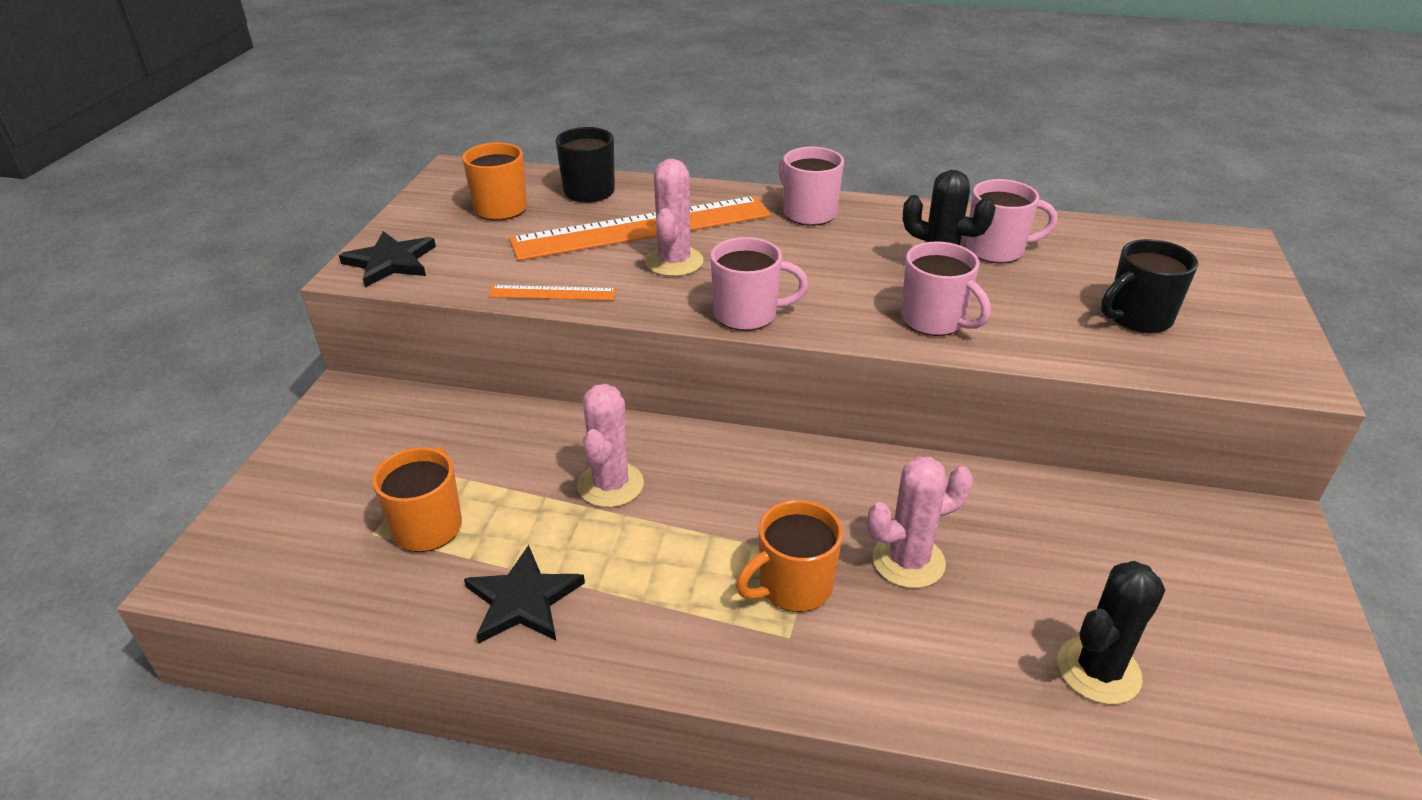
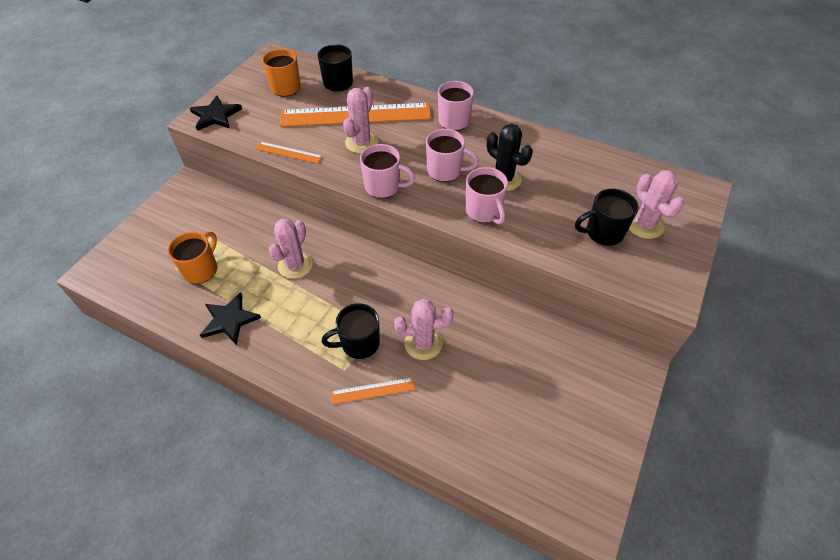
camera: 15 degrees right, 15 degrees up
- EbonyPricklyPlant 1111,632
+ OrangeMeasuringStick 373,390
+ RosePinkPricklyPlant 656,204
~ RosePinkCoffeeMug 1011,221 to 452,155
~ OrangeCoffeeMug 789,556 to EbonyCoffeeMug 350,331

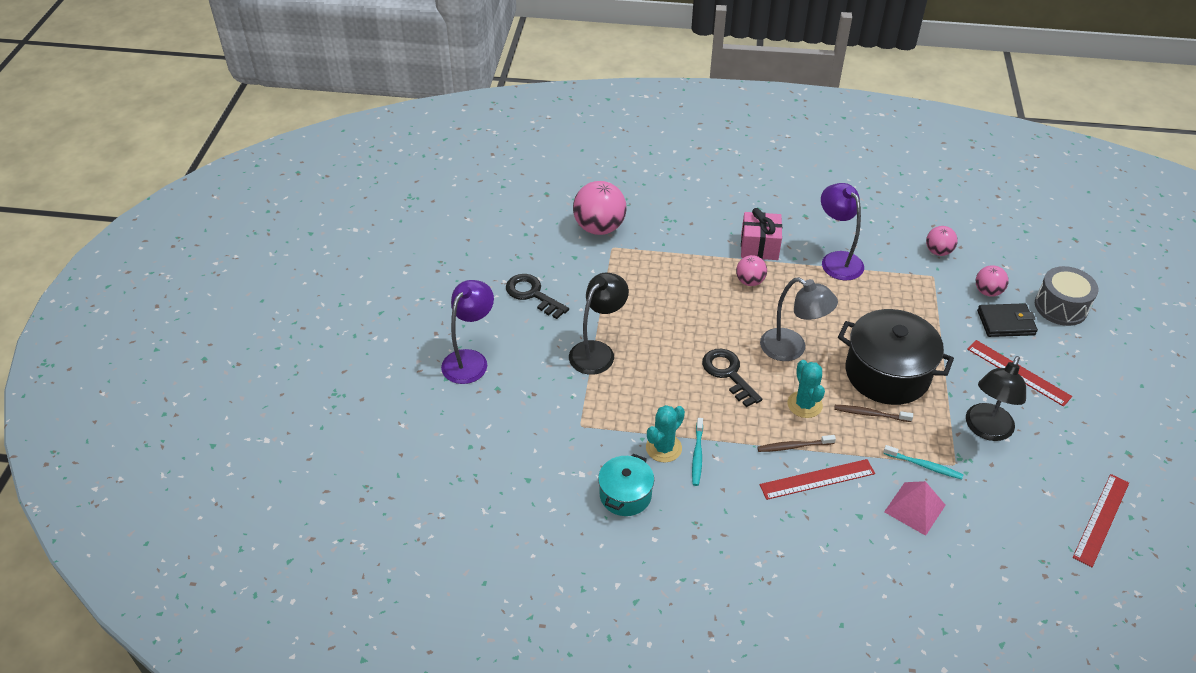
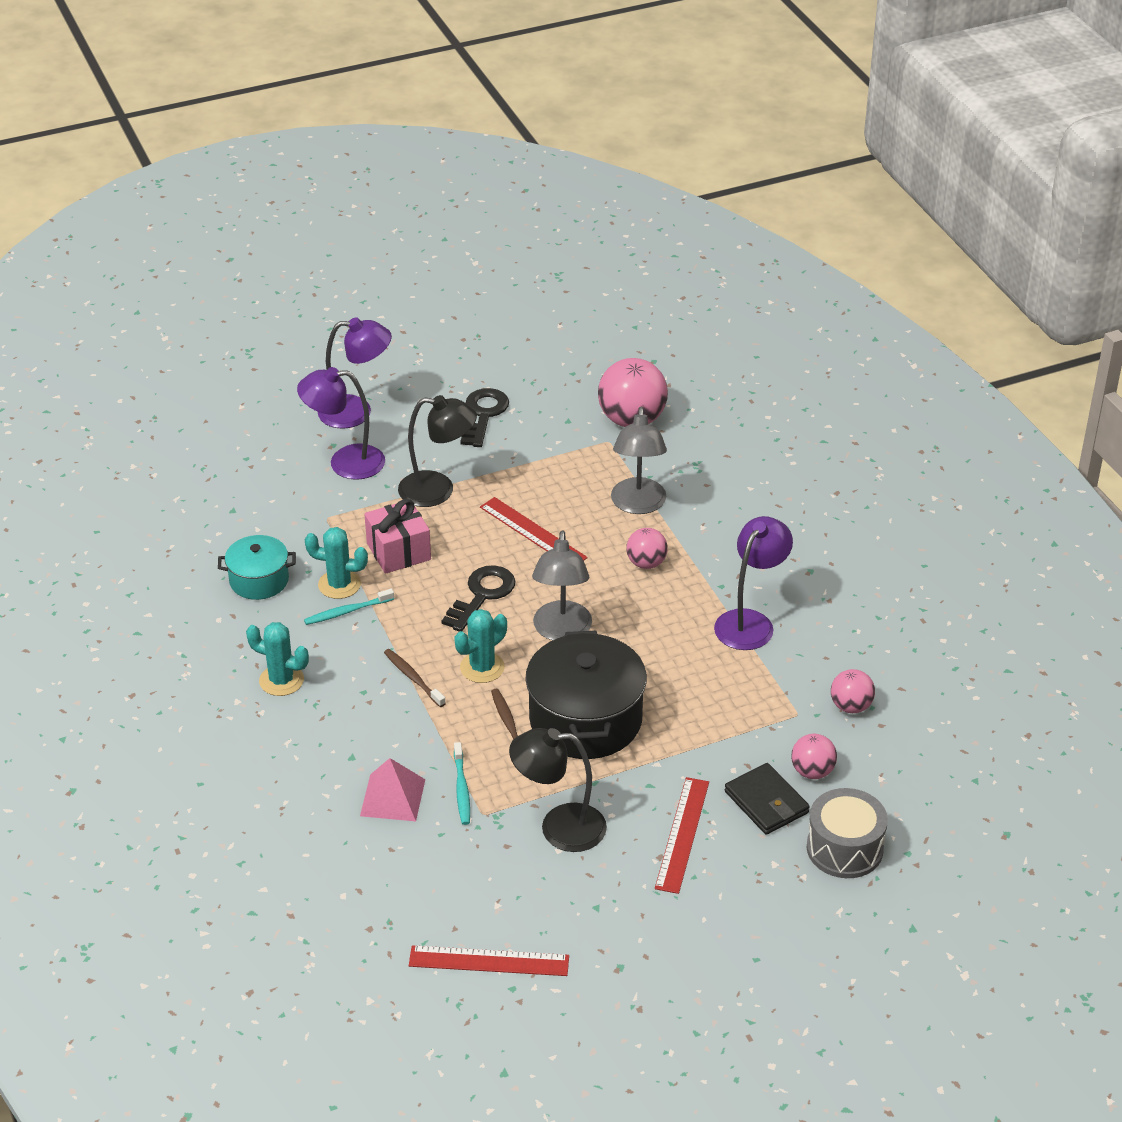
camera: 60 degrees right, 5 degrees down
+ TealPricklyPlant 277,659
+ RoyalPurpleDeskLamp 341,423
+ AshGreyDeskLamp 639,460
~ RosePinkWrappedGift 761,234 to 397,536
~ RedMeasuringStick 817,479 to 534,529

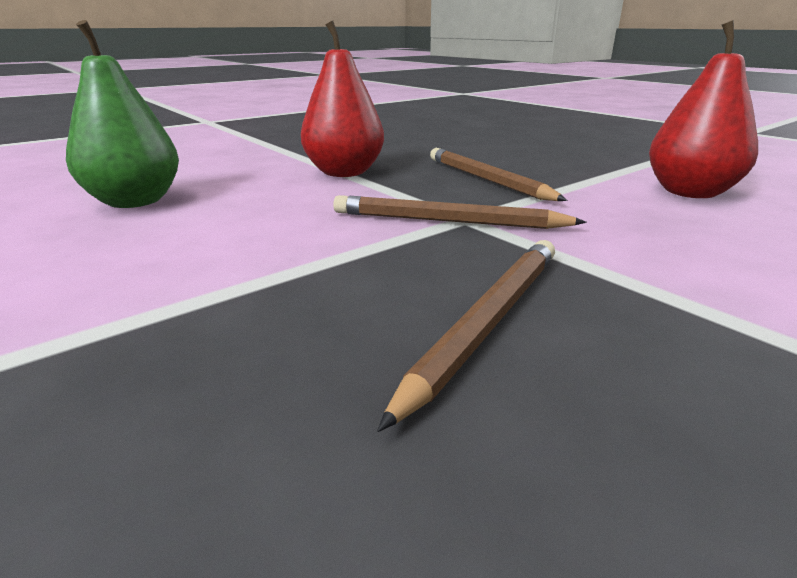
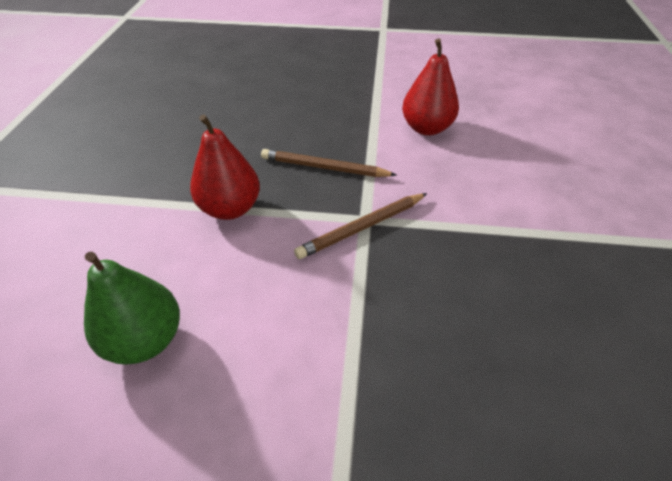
camera: 45 degrees left, 20 degrees up
- DarkBrownWoodenPencil 466,336

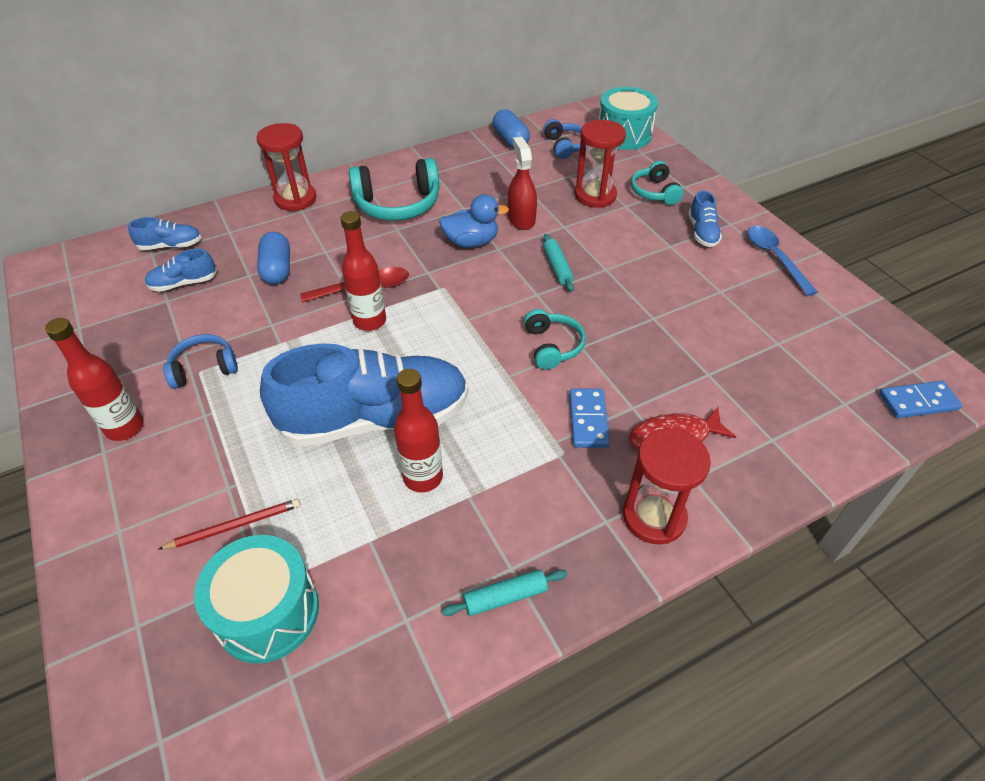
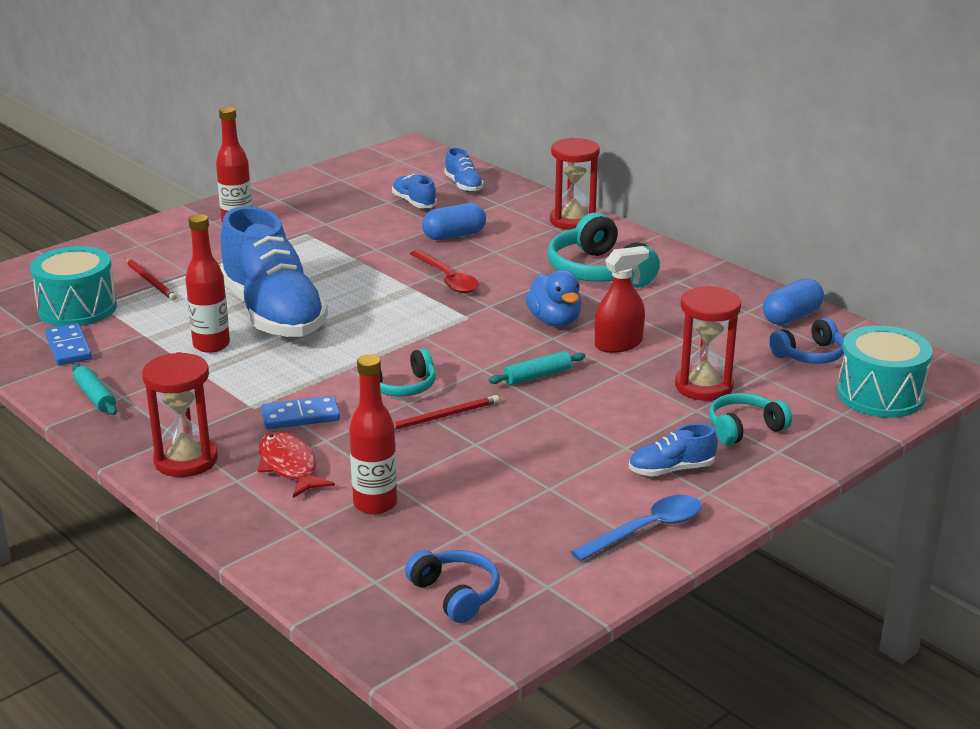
camera: 75 degrees right, 20 degrees down
+ RedWoodenPencil 446,412
~ CobaltOverEarHeadphones 200,361 to 452,586
~ RedFlask 363,271 to 373,434
~ CobaltDomino 920,399 to 68,344

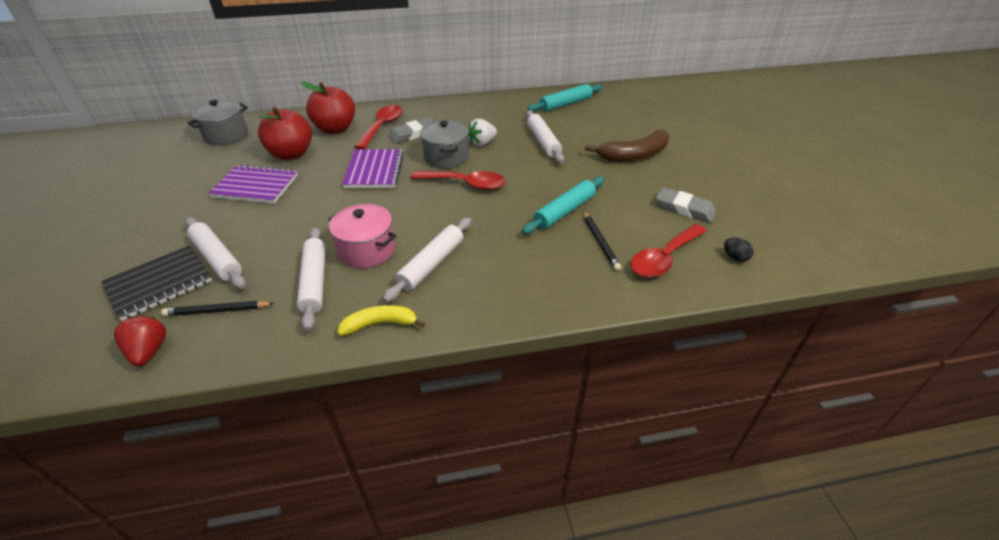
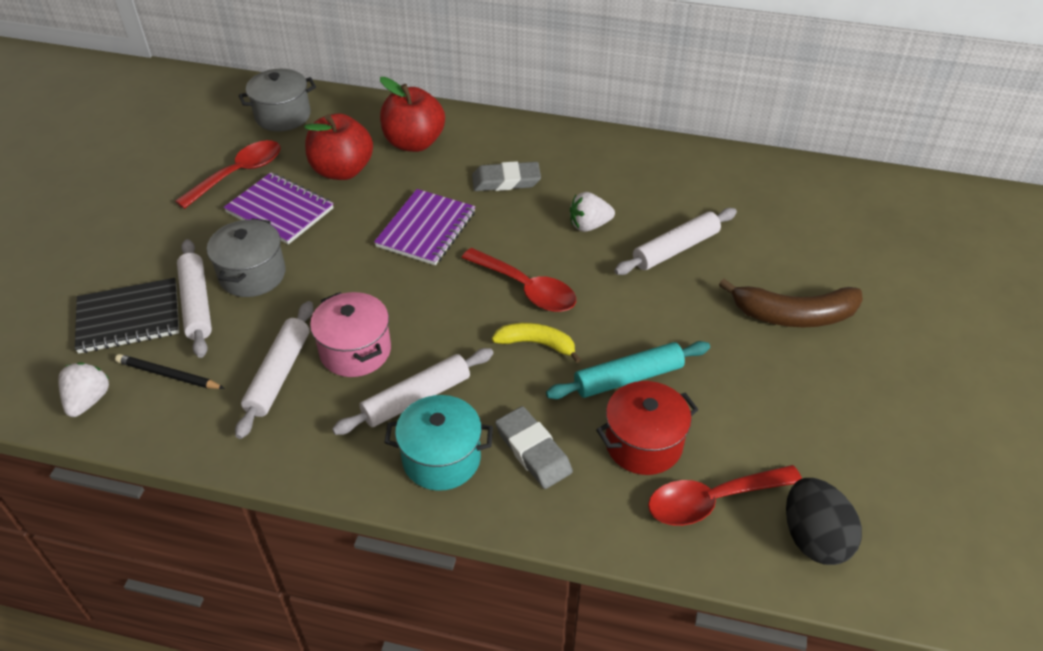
camera: 25 degrees right, 5 degrees up
- TealRollingPin 565,98
+ TealPot 438,443
~ GoldenToyBanana 381,320 to 536,343
~ RedTablespoon 379,127 to 228,174
~ AshGreyPot 444,144 to 246,257
~ AshGreyEraser 686,205 to 534,447
~ EbonyWoodenPencil 602,241 to RedPot 647,428
~ RedBerry 140,341 to WhiteBerry 83,389
~ WhiteRollingPin 545,136 = 675,241 45 degrees clockwise
~ EbonyEggShape 739,250 = 824,521 x2.06

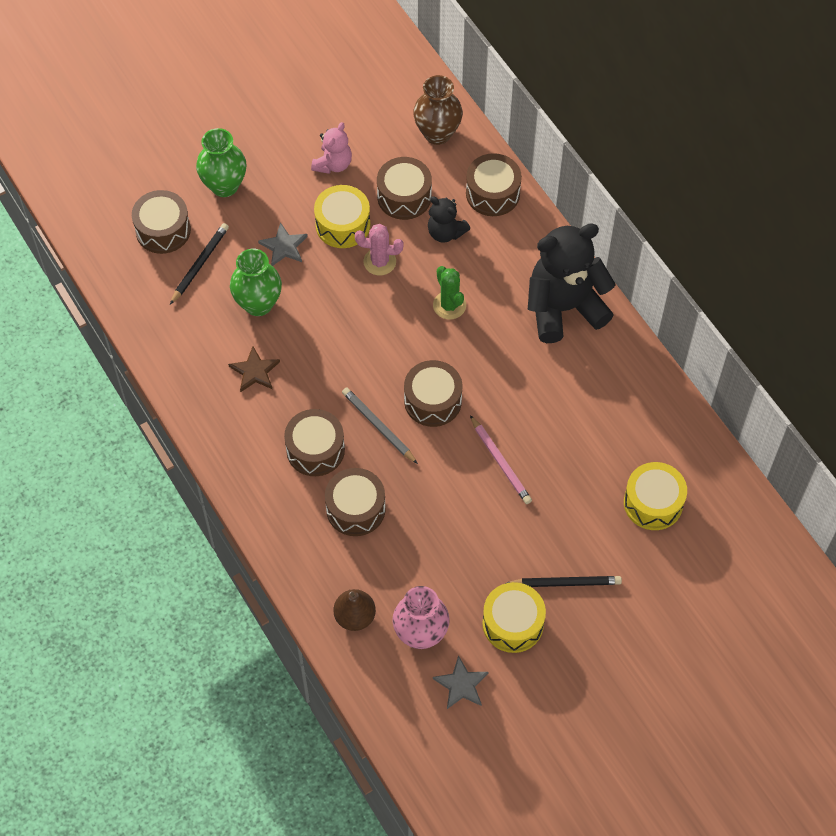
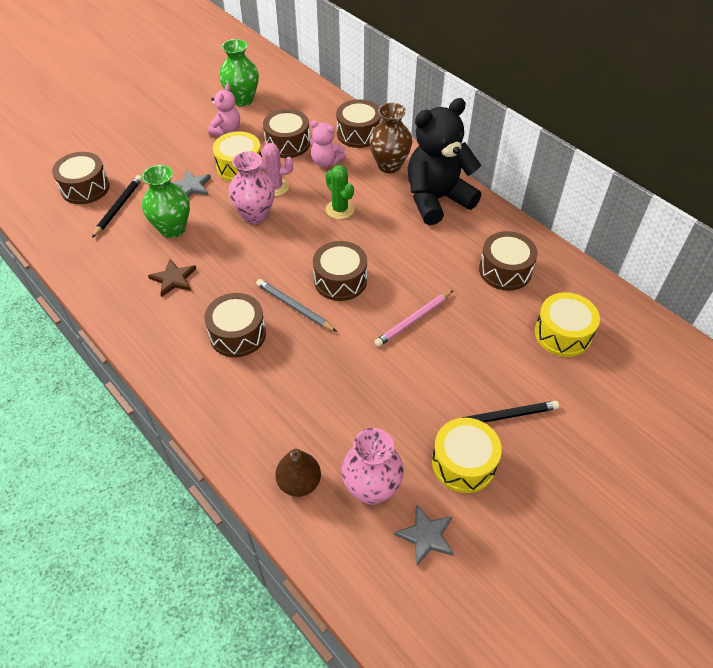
camera: 10 degrees left, 10 degrees down
+ RosePinkTallVase 252,187
~ EmeraldTallVase 221,162 to 239,73
~ DarkBrownSnareDrum 355,502 to 508,261
~ DarkBrownTallVase 438,110 to 390,138
~ EbonyTeddyBear 449,219 to RosePinkTeddyBear 328,143
~ RosePinkWoodenPencil 501,459 = 414,318 90 degrees clockwise

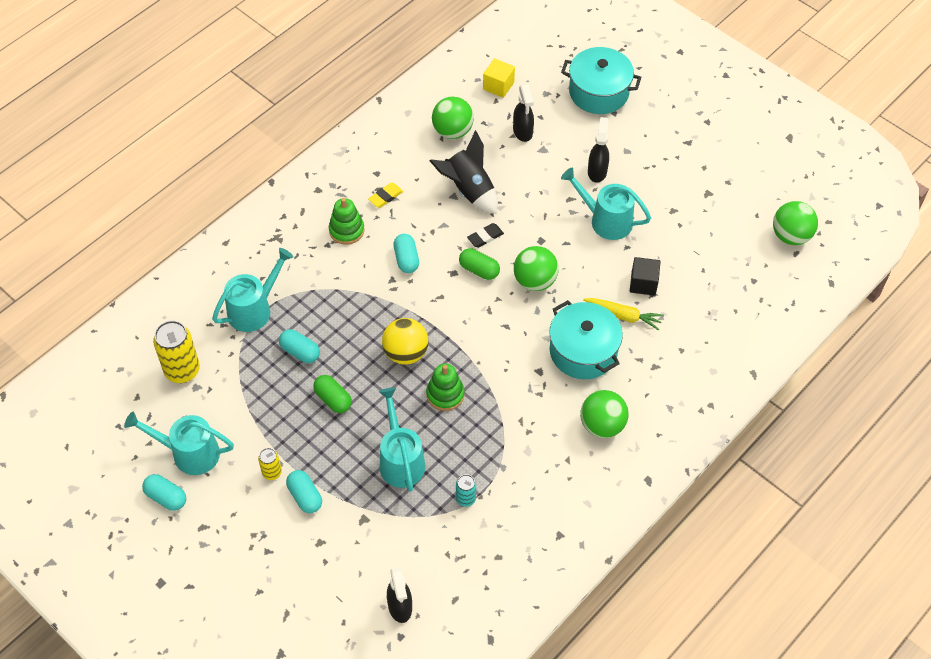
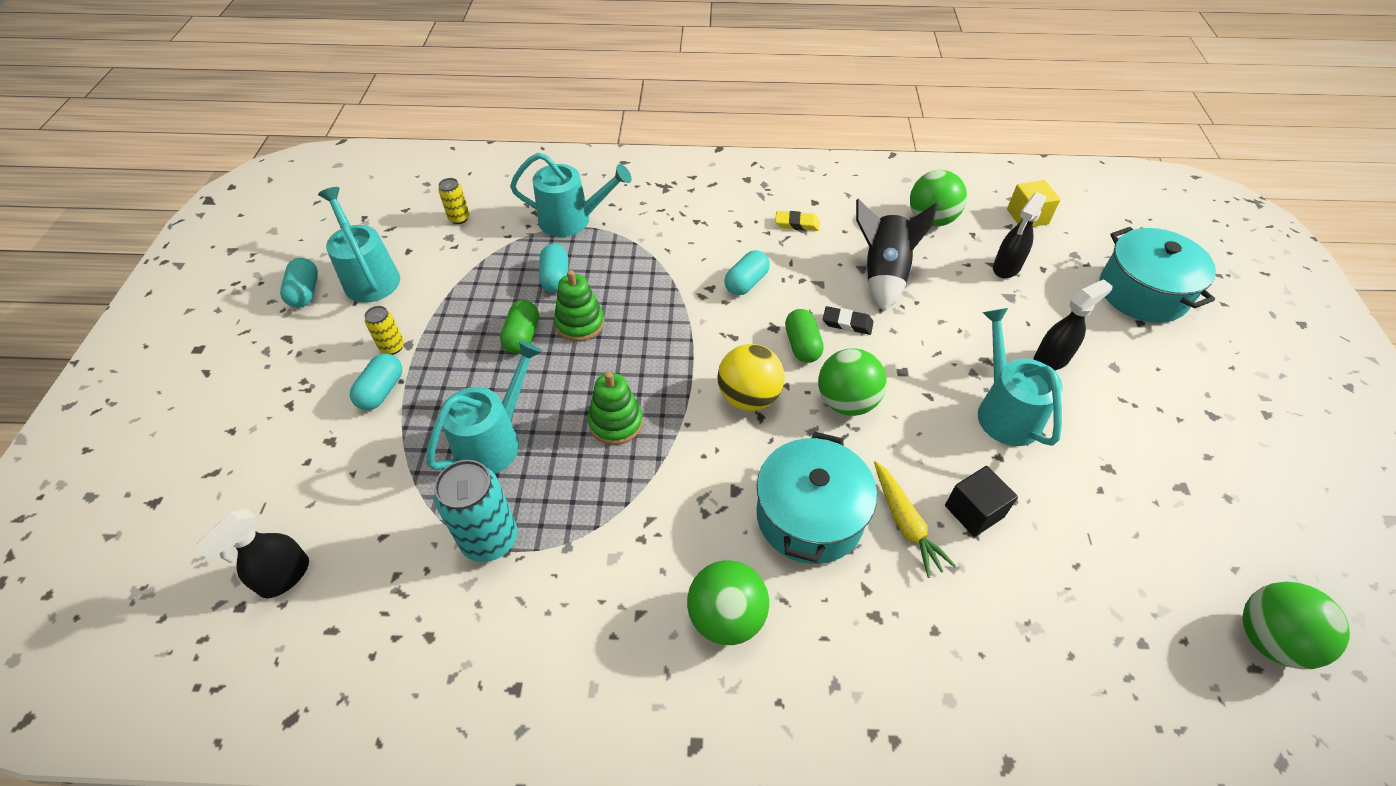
camera: 50 degrees right, 5 degrees down
~ EmeraldStackingToy 347,221 to 579,306
~ GoldenPlayBall 405,341 to 750,377
~ GoldenTin 176,351 = 453,201 x0.52
~ TealTin 466,490 = 475,511 x1.91

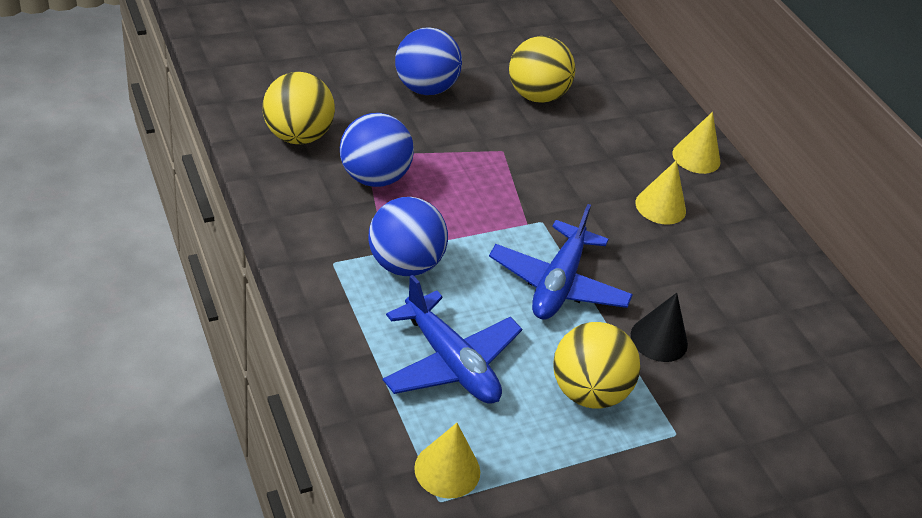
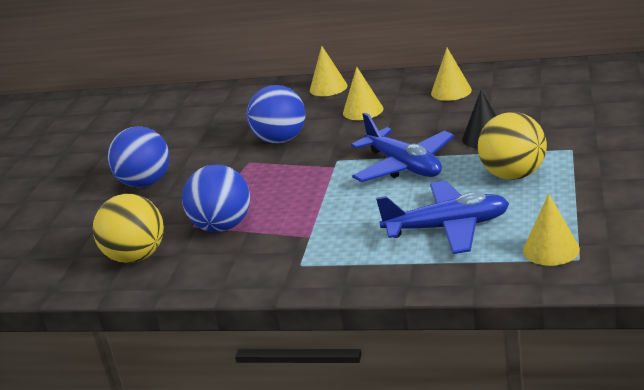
camera: 45 degrees left, 15 degrees down
- GoldenPlayBall 542,69
+ GoldenConeShape 451,74
~ CobaltPlayBall 408,236 to 276,114

